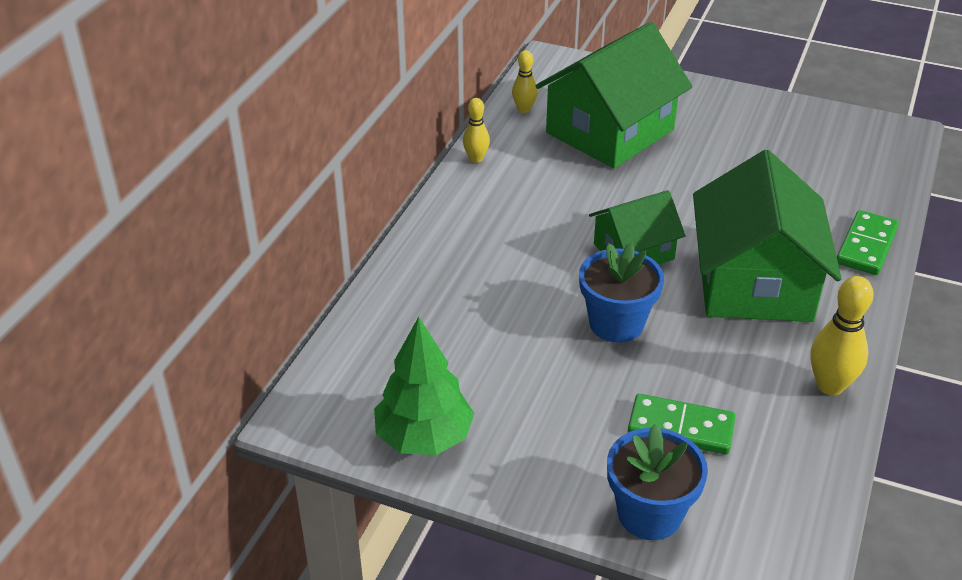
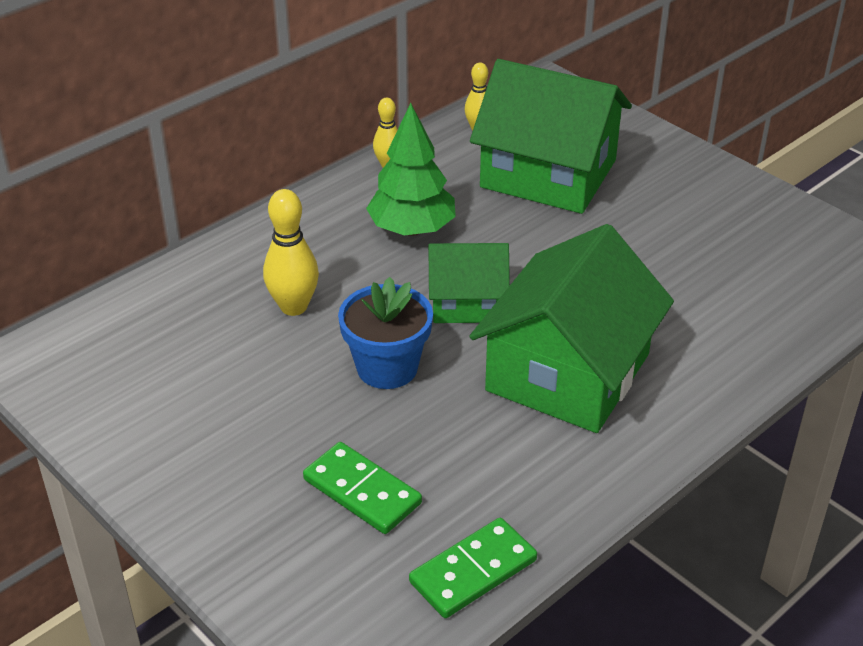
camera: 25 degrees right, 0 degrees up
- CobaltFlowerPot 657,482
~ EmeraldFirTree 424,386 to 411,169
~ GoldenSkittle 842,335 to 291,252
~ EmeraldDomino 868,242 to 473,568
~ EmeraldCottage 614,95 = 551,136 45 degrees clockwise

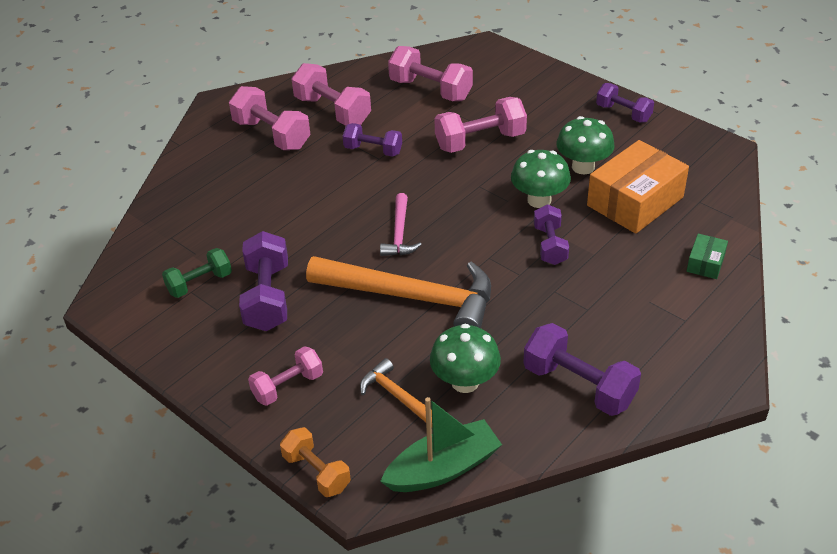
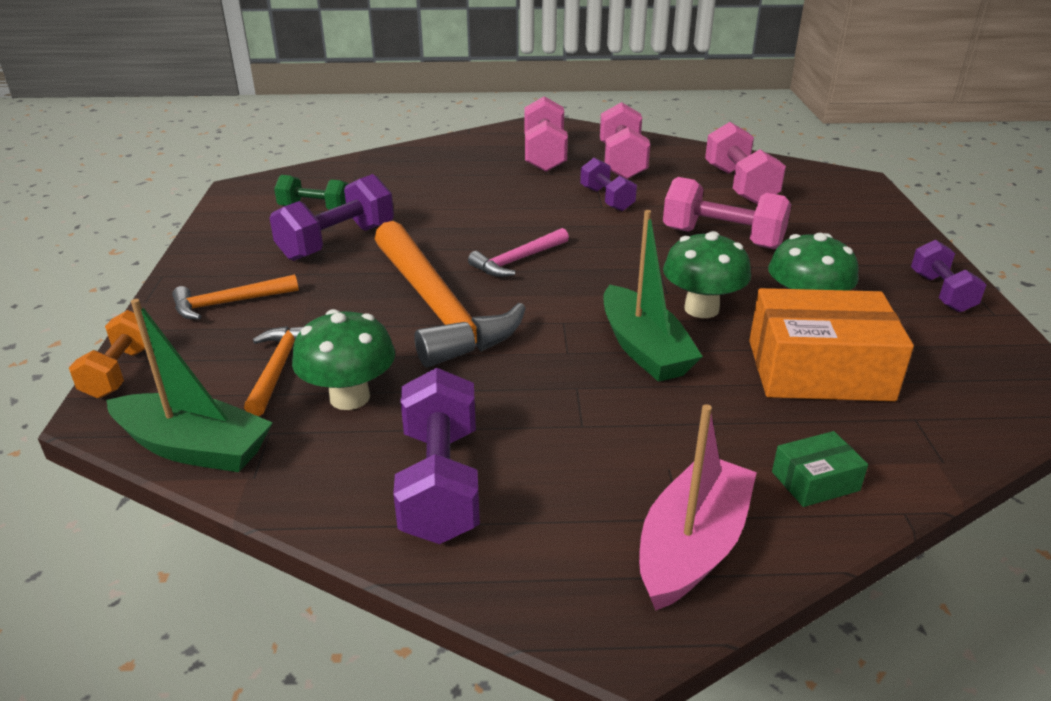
camera: 45 degrees right, 10 degrees down
+ RosePinkSailboat 698,507
~ RosePinkHandWeight 285,376 to OrangeCarpenter'sHammer 235,297
~ RoyalPurpleHandWeight 551,234 to EmeraldSailboat 653,296

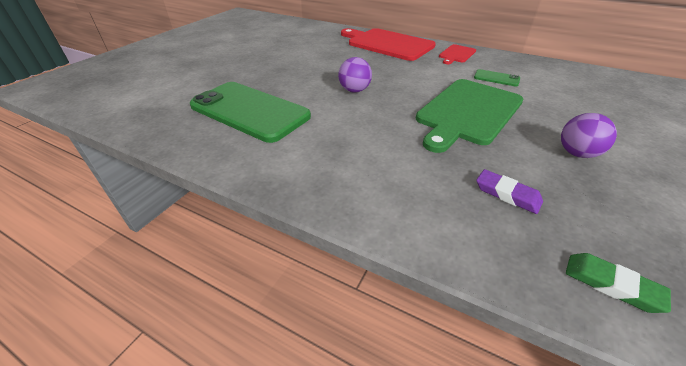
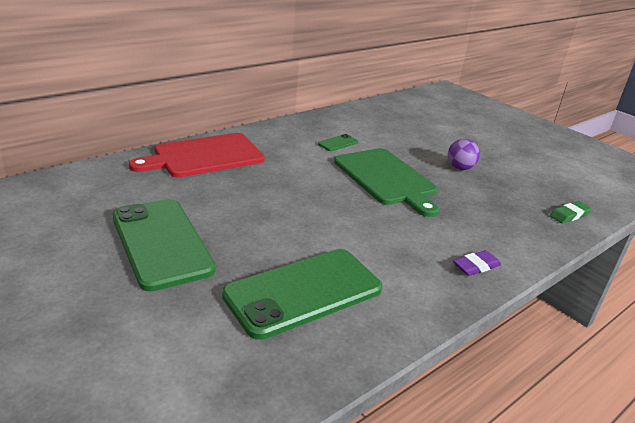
camera: 70 degrees left, 10 degrees down
- RoyalPurplePlayBall 355,75
- RedBreadBoard 457,54
+ EmeraldPhone 164,245
~ RoyalPurpleEraser 509,191 to 477,263

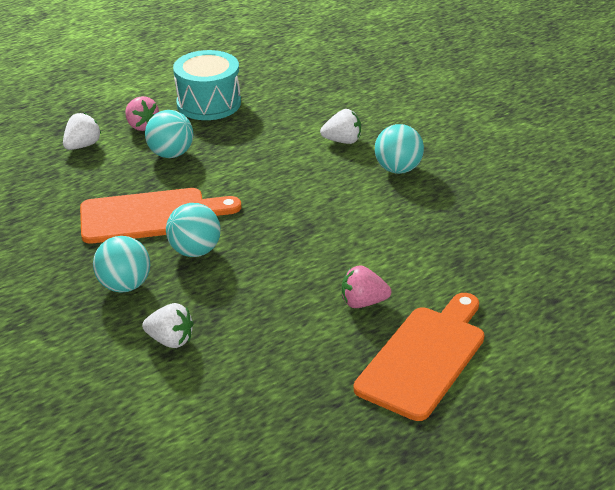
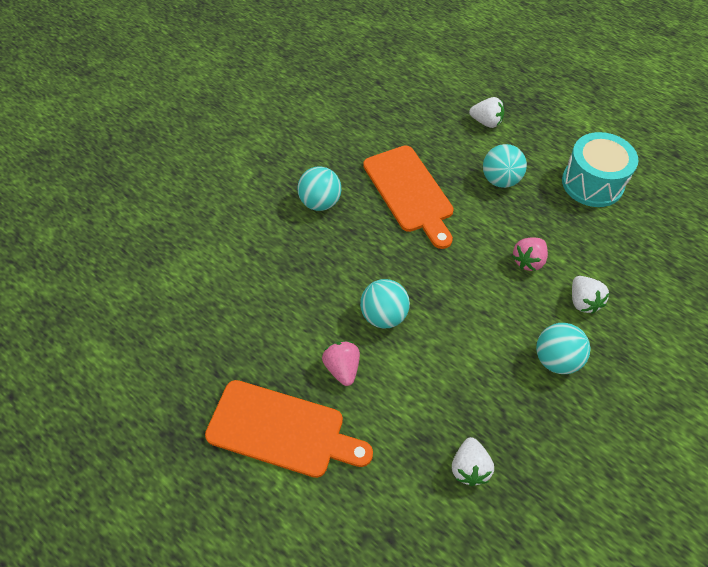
camera: 75 degrees right, 20 degrees up
~ RosePinkBerry 142,113 to 530,254
~ WhiteBerry 168,325 to 473,461
~ TealPlayBall 193,230 to 385,303

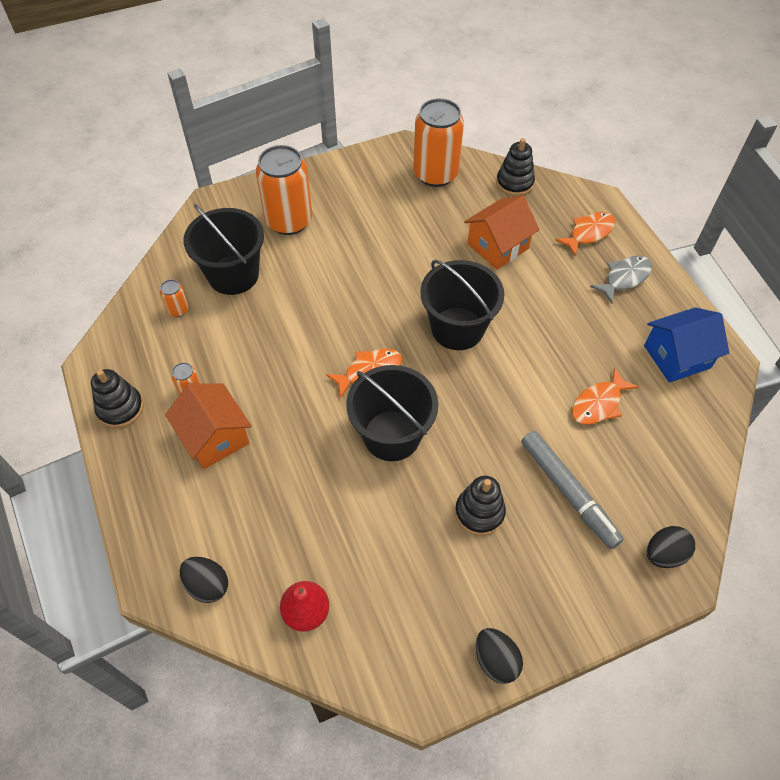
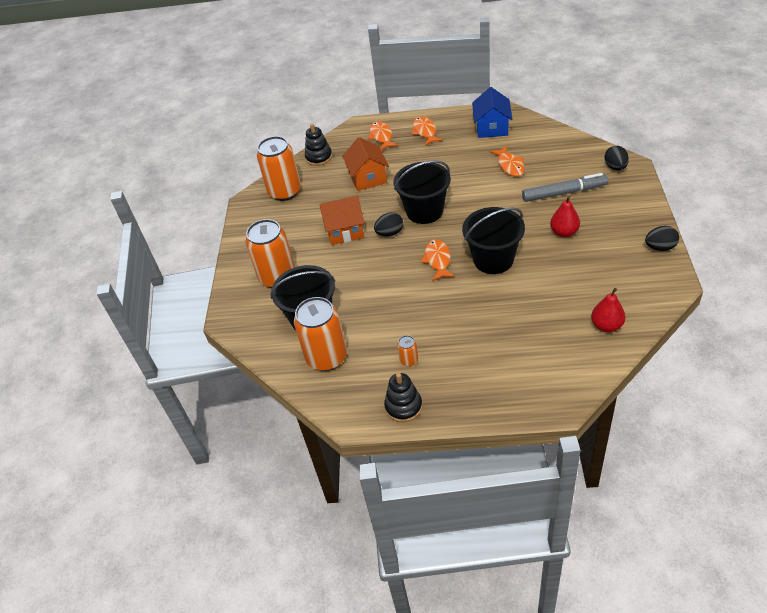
camera: 60 degrees left, 10 degrees down
~ OrangeCottage 208,426 to 341,220
~ EbonyEggShape 204,580 to 388,224
~ EbonyStackingToy 480,505 to RedToyPear 565,216
~ AshGreyToyFish 621,279 to OrangeToyFish 427,131
~ OrangeTin 174,298 = 320,334 x2.34

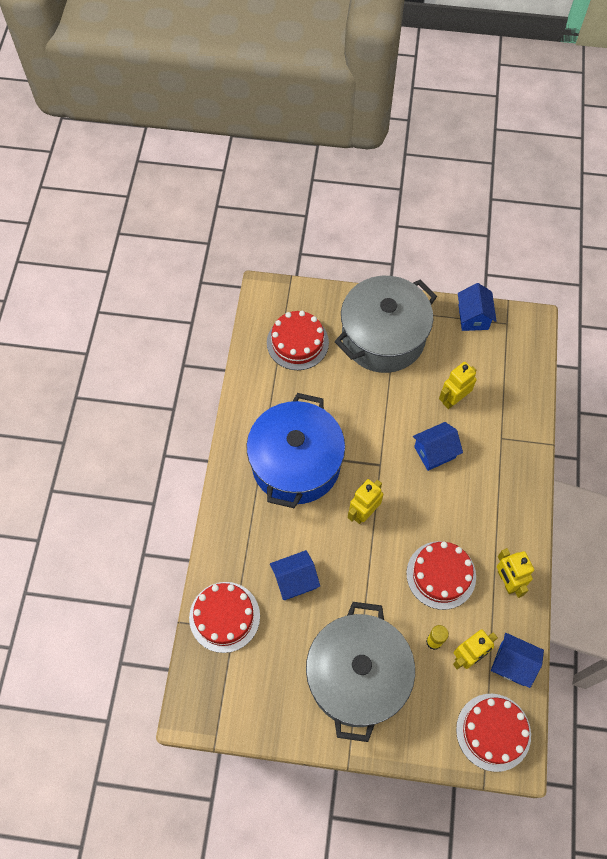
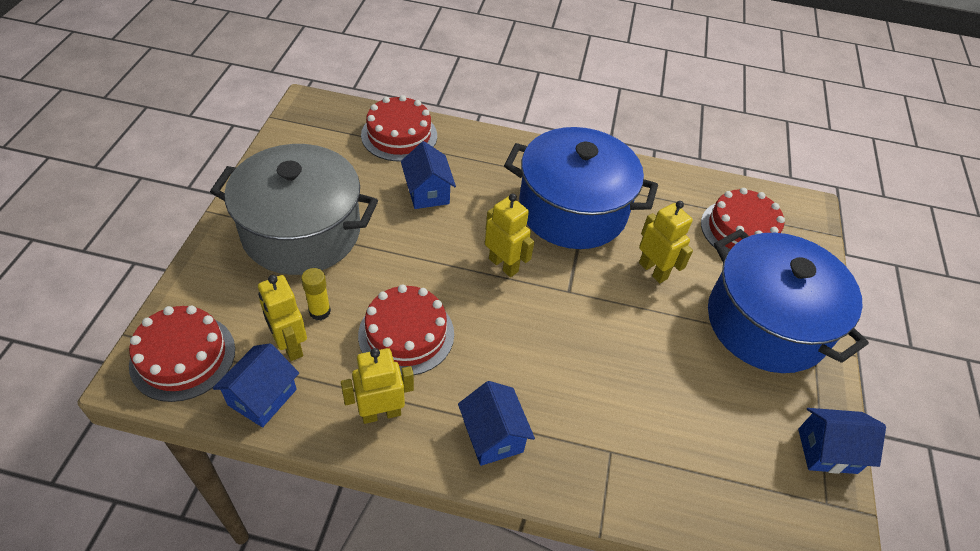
camera: 90 degrees right, 15 degrees down
~ CobaltCottage 438,446 to 496,423
~ GoldenRobot 458,385 to 666,242
~ AshGreyPot 386,324 to CobaltPot 788,301

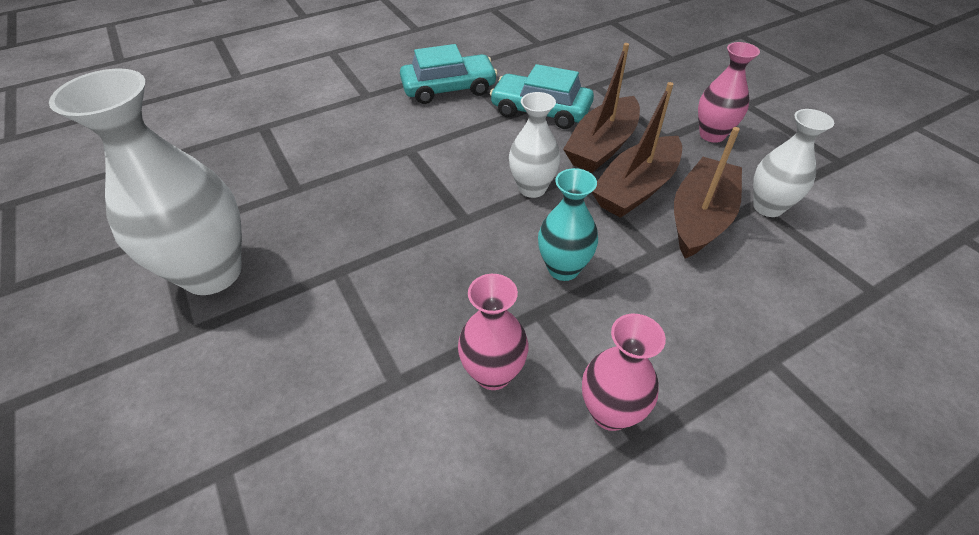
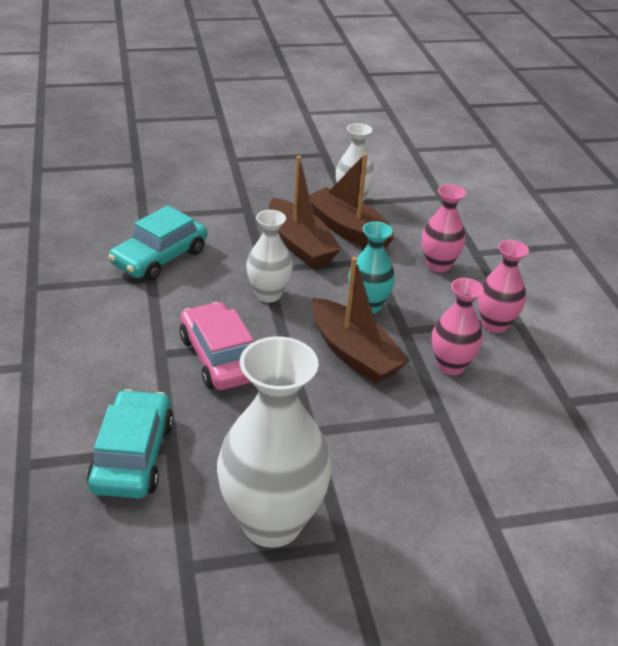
camera: 75 degrees left, 10 degrees down
+ RosePinkCar 217,346
~ TealCar 449,74 to 130,444
~ DarkBrownSailboat 601,108 to 360,320
~ RosePinkTallVase 729,92 to 444,228

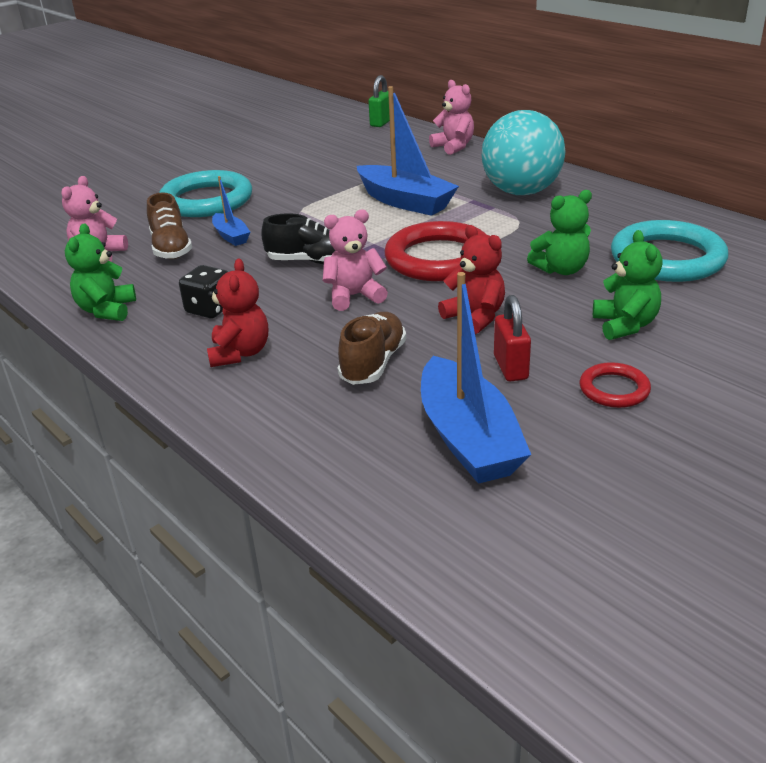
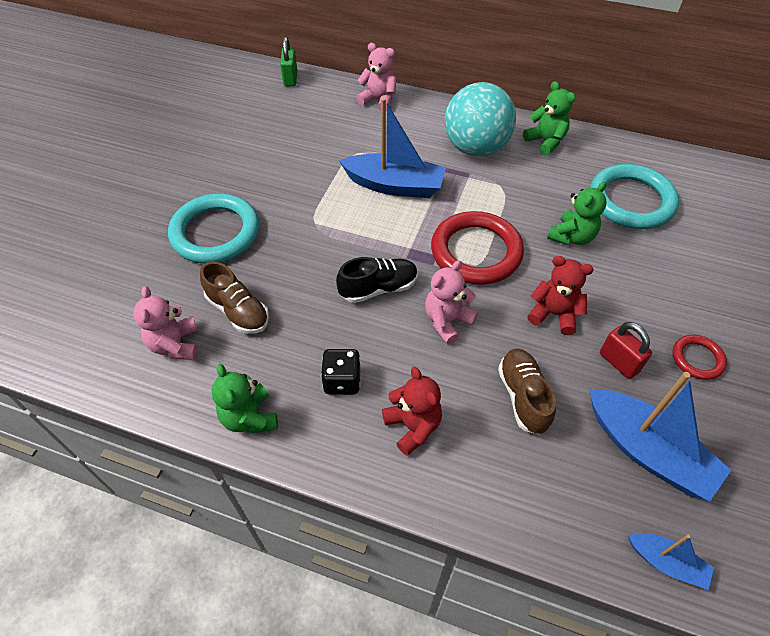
camera: 30 degrees left, 20 degrees up
~ CobaltSailboat 231,211 to 671,561
~ EmeraldTeddyBear 627,285 to 549,118

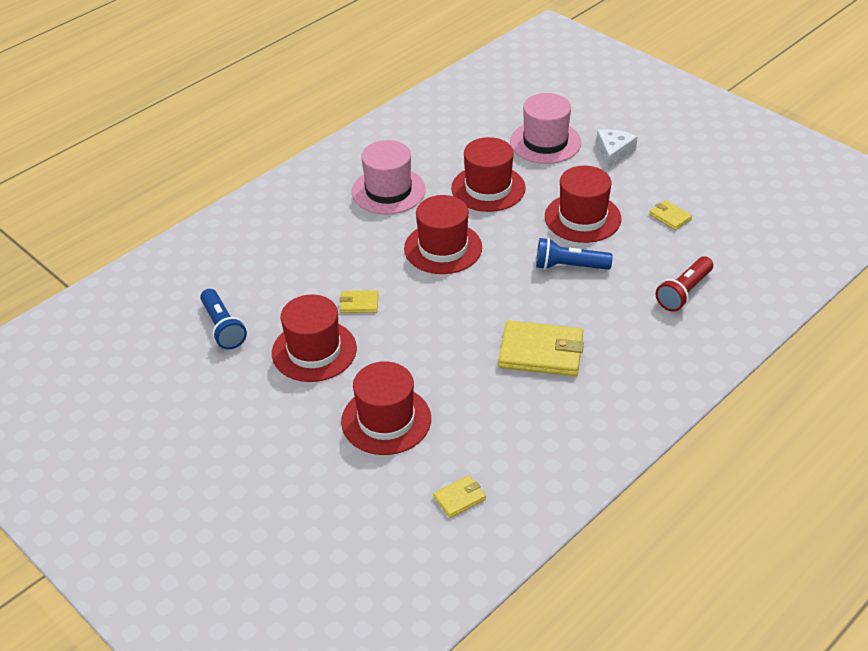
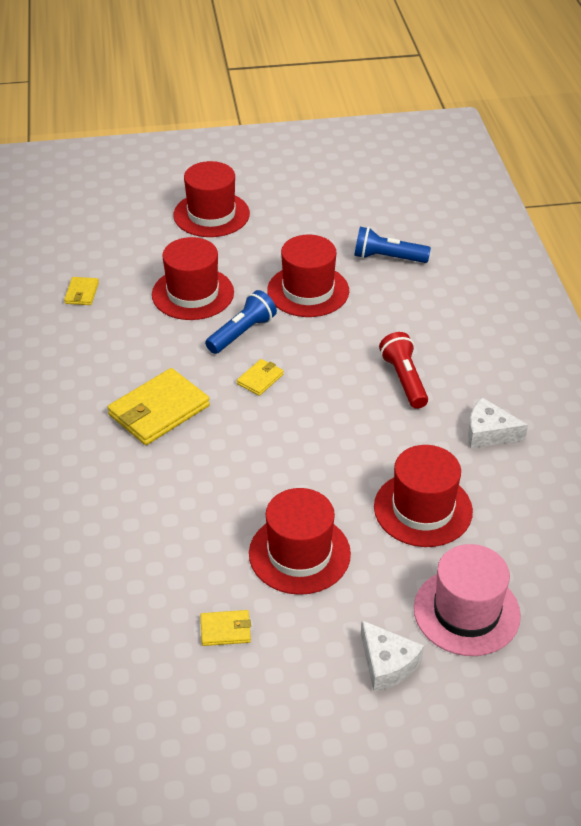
camera: 125 degrees right, 0 degrees up
~ GoldenCardWallet 359,301 to 260,377
~ RedTopHat 443,234 to 211,199
~ CobaltTorch 574,254 to 241,322
~ RedTorch 684,284 to 403,370
~ RosePinkTopHat 389,177 to WhiteCheeseWedge 498,423

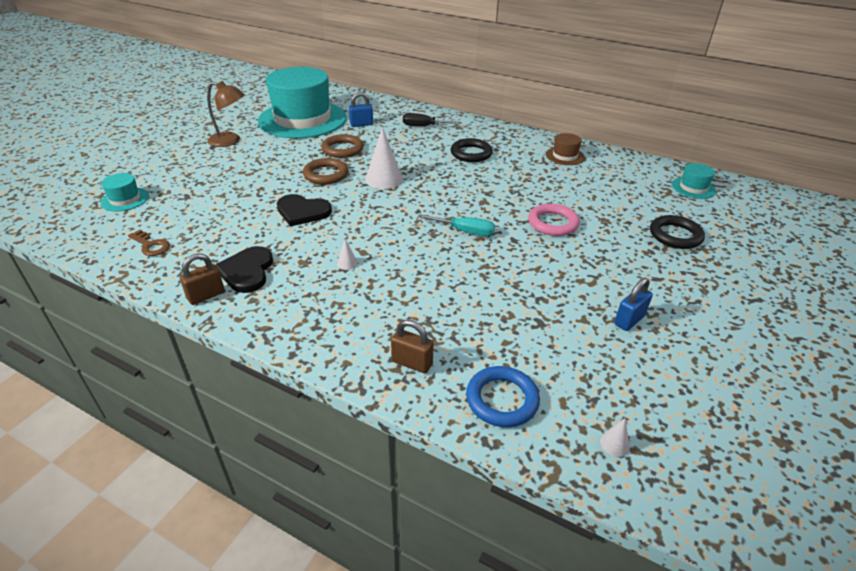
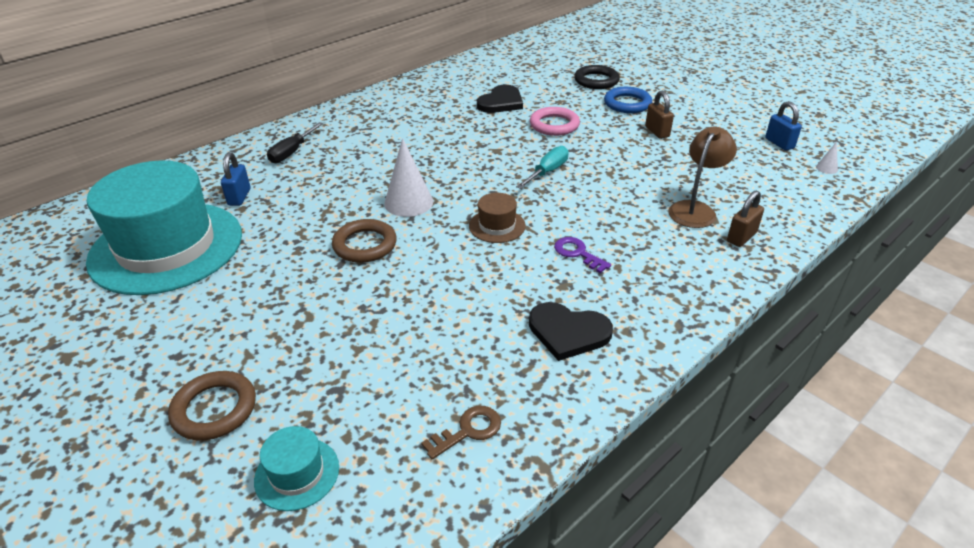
camera: 70 degrees left, 0 degrees up
- EbonyTorus 471,150
- TealTopHat 694,181
~ DarkBrownSmallLock 202,279 to 659,115
~ DarkBrownDeskLamp 226,114 to 702,177
~ EbonyHeart 304,210 to 500,99
~ DarkBrownTorus 342,146 to 212,405
~ CobaltTorus 503,396 to 628,100
~ DarkBrownTopHat 565,149 to 497,218
~ CobaltSmallLock 633,304 to 783,126
~ WhiteConeShape 347,254 to RoyalPurpleKey 582,255

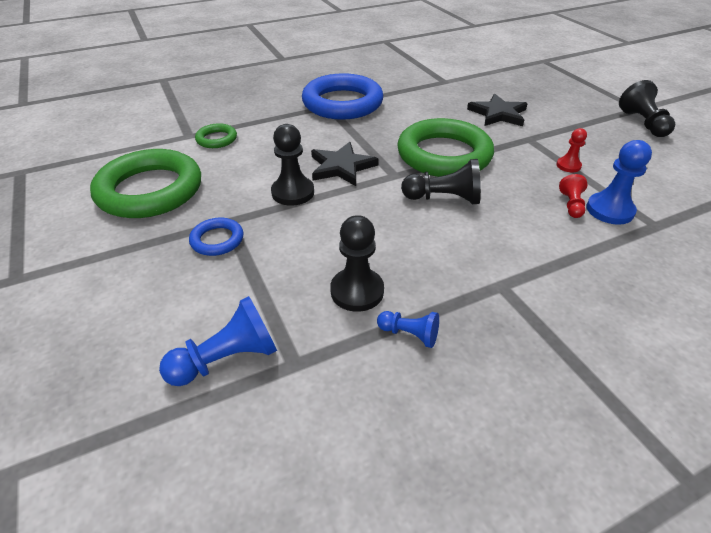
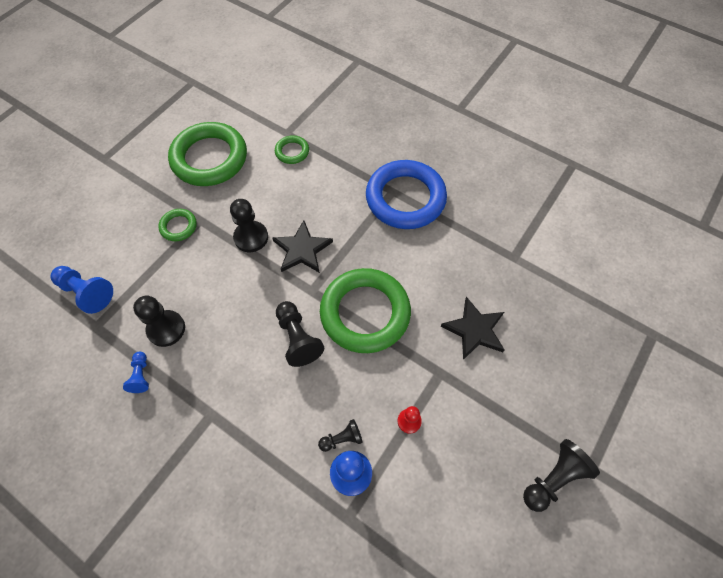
camera: 60 degrees right, 20 degrees up
~ CobaltTorus 216,237 to EmeraldTorus 177,225
~ RedChessPawn 573,196 to EbonyChessPawn 340,435

